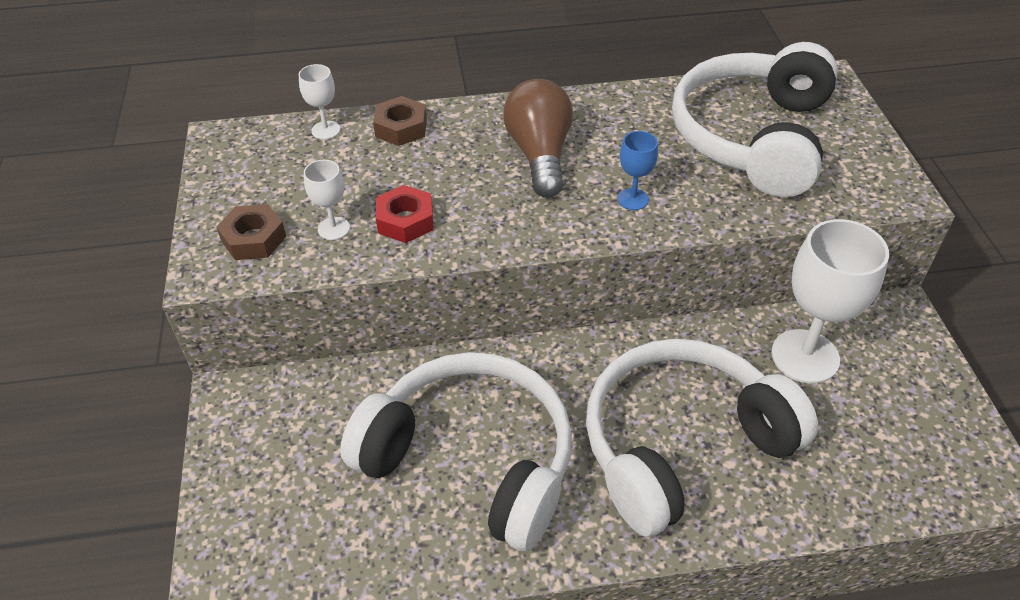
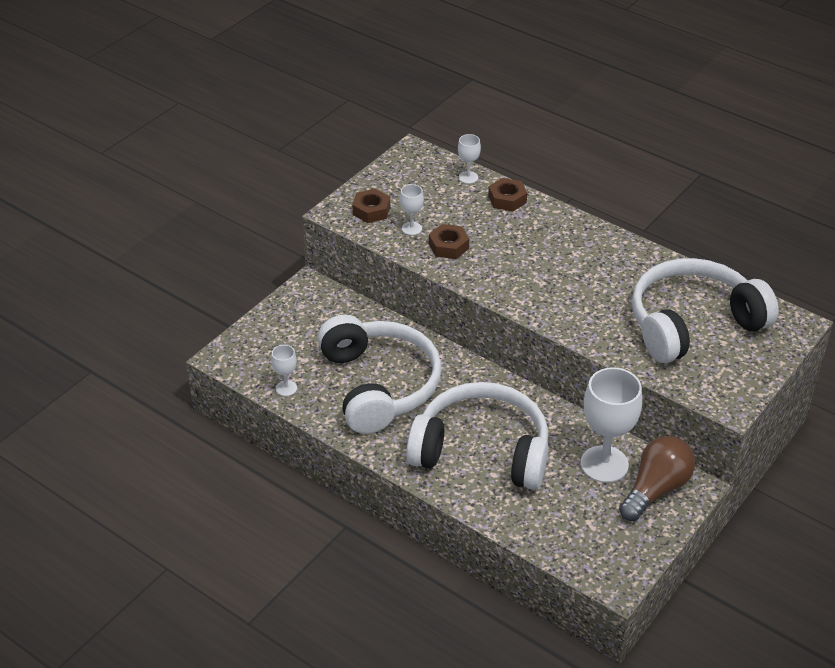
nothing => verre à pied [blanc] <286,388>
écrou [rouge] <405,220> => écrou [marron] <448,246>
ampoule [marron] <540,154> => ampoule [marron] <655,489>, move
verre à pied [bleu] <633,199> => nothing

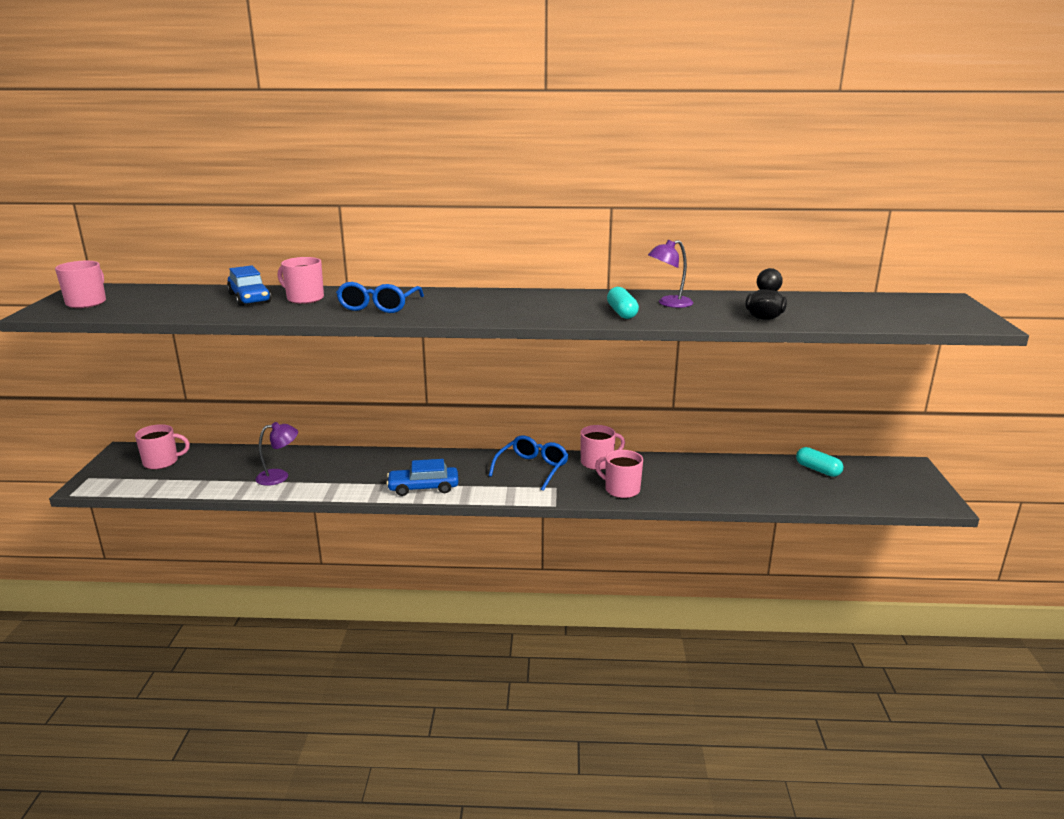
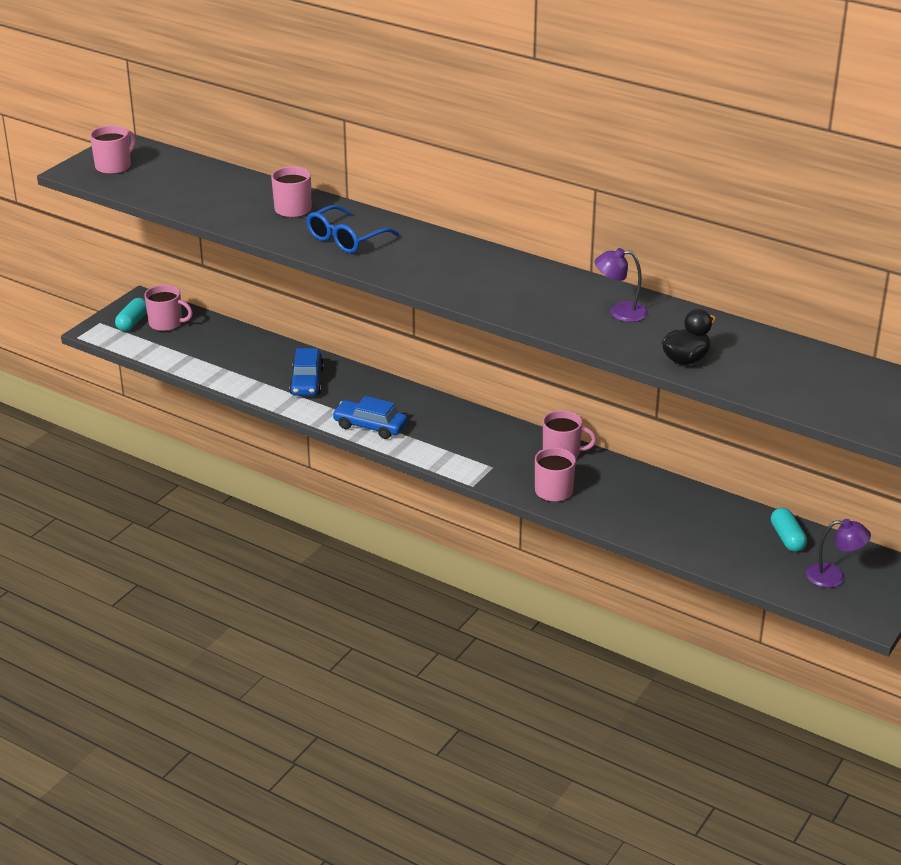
gélule [turquoise] <622,313> => gélule [turquoise] <132,322>, move
voiture [bleu] <249,298> => voiture [bleu] <307,381>, move
lampe [violet] <279,476> => lampe [violet] <834,577>, move
lunettes [bleu] <532,468> => nothing

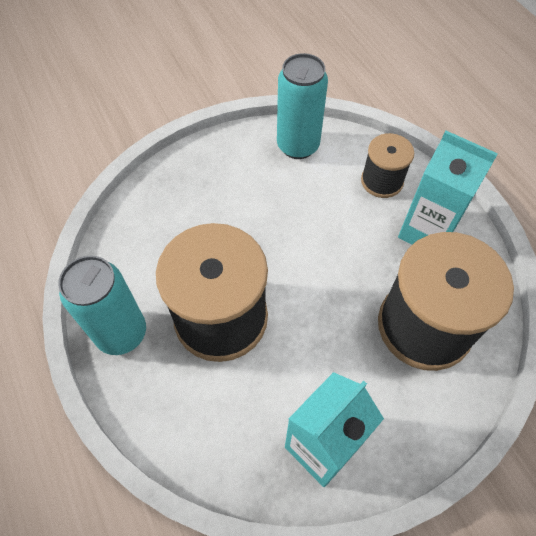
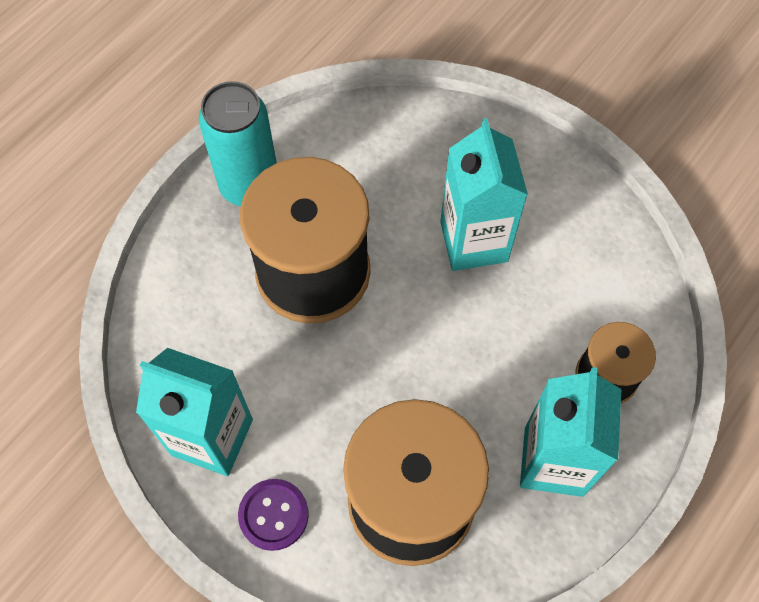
nothing => bouton [violet] <273,515>
nothing => brique de lait [turquoise] <474,241>
canette [turquoise] <298,146> => nothing

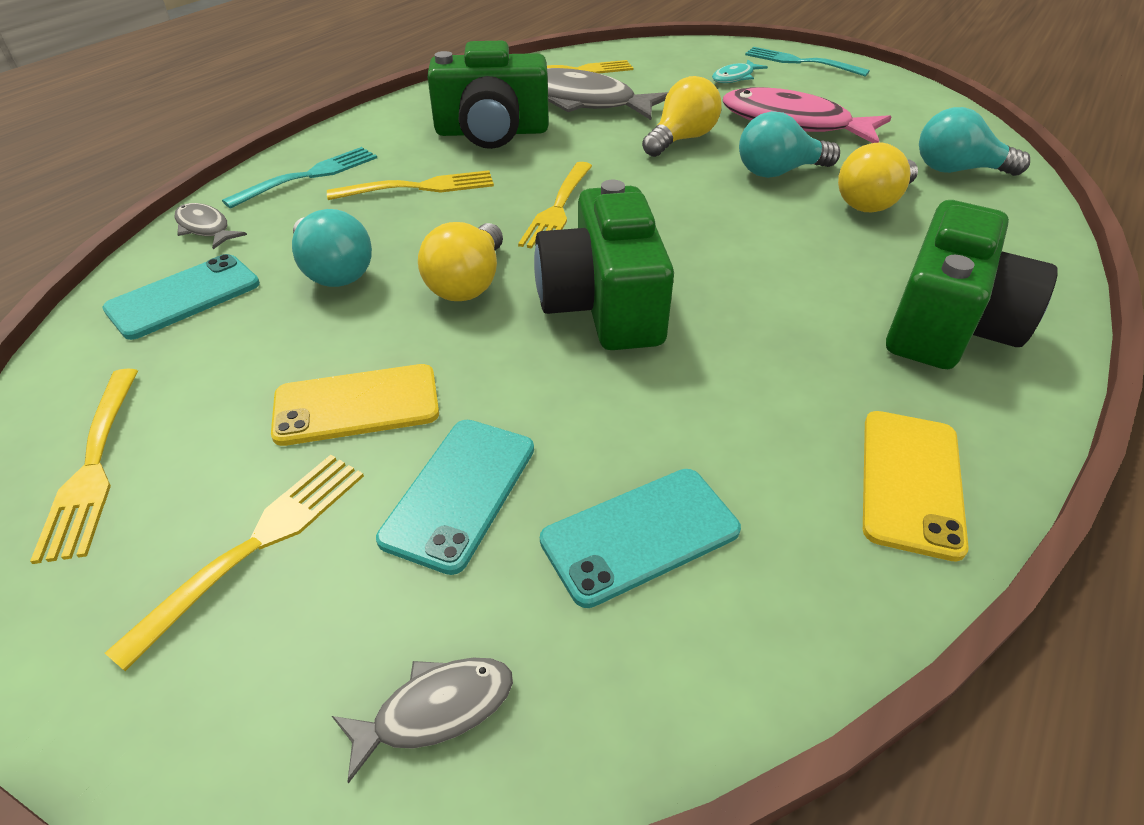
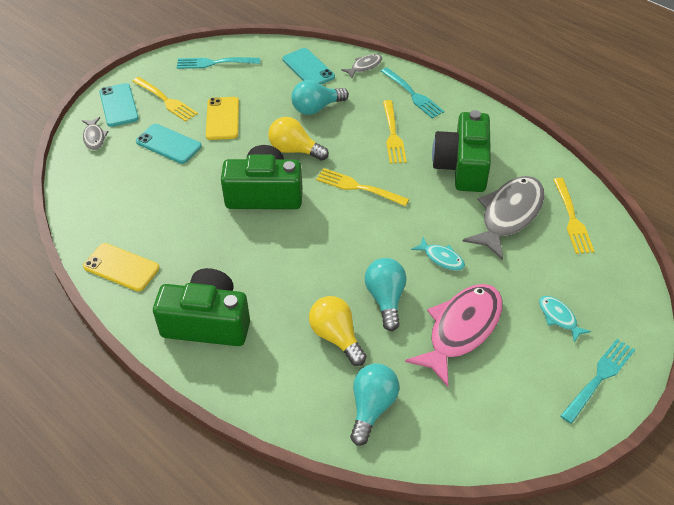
téléphone [turquoise] <640,535> => téléphone [turquoise] <118,105>, move
appareil photo [vert] <947,324> => appareil photo [vert] <207,322>, 150 degrees clockwise
fourchette [jaune] <94,464> => fourchette [turquoise] <215,63>
ampoule [jaune] <681,139> => poisson [turquoise] <441,258>

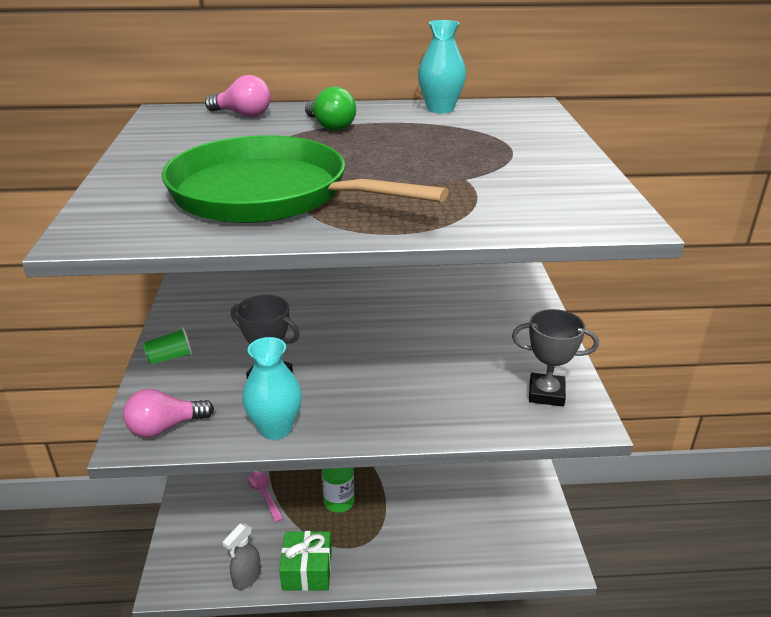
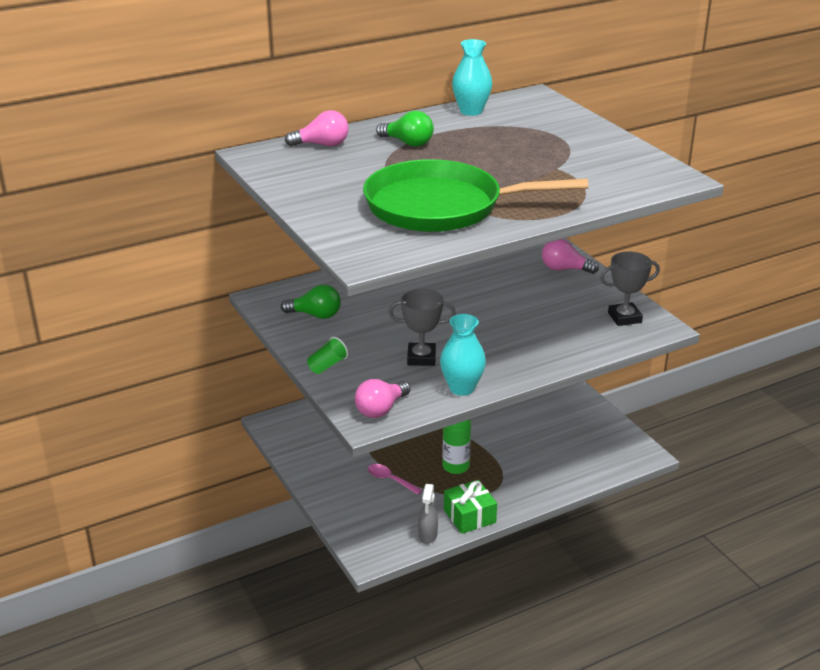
nothing => ampoule [vert] <315,315>
nothing => ampoule [rose] <564,269>

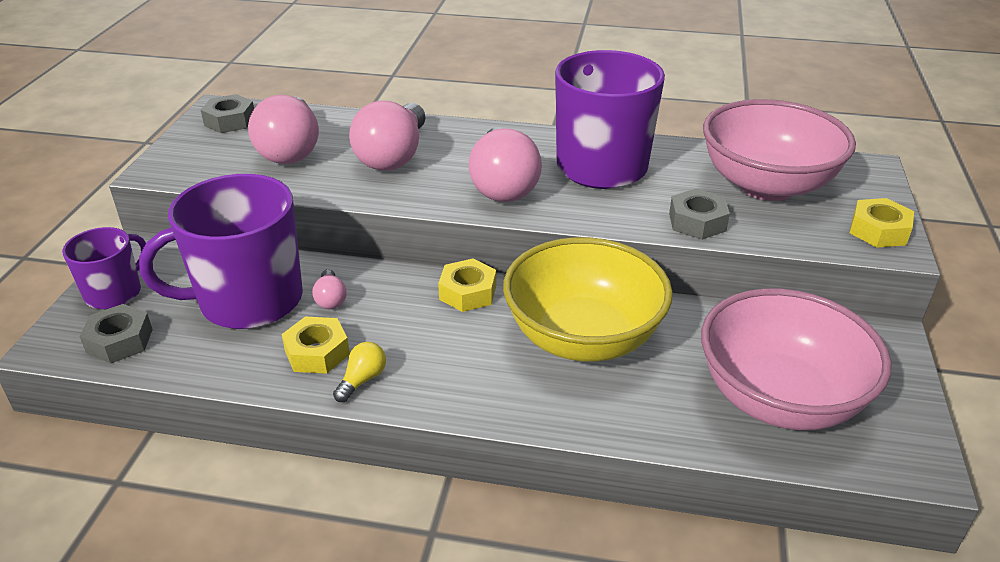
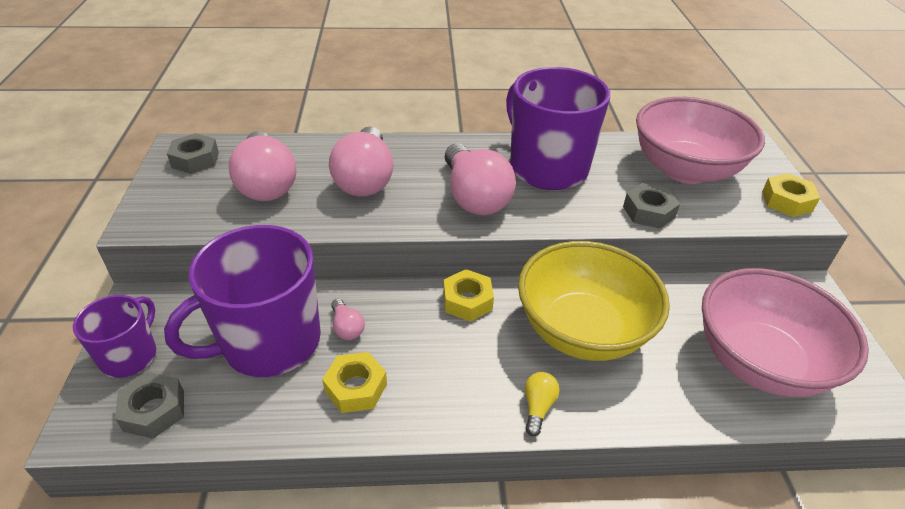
ampoule [jaune] <362,380> => ampoule [jaune] <538,407>, move

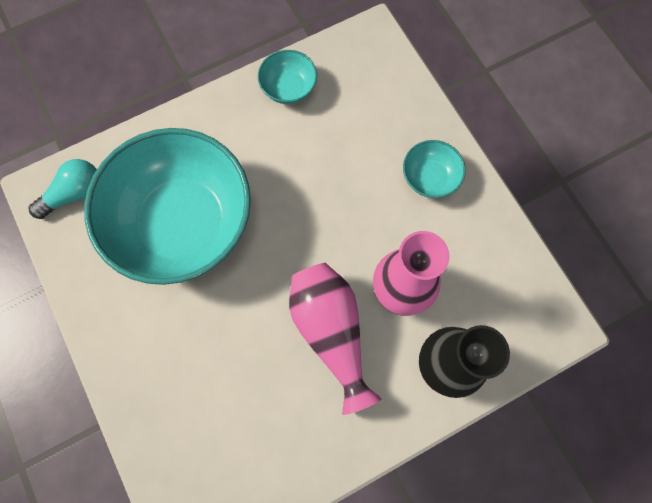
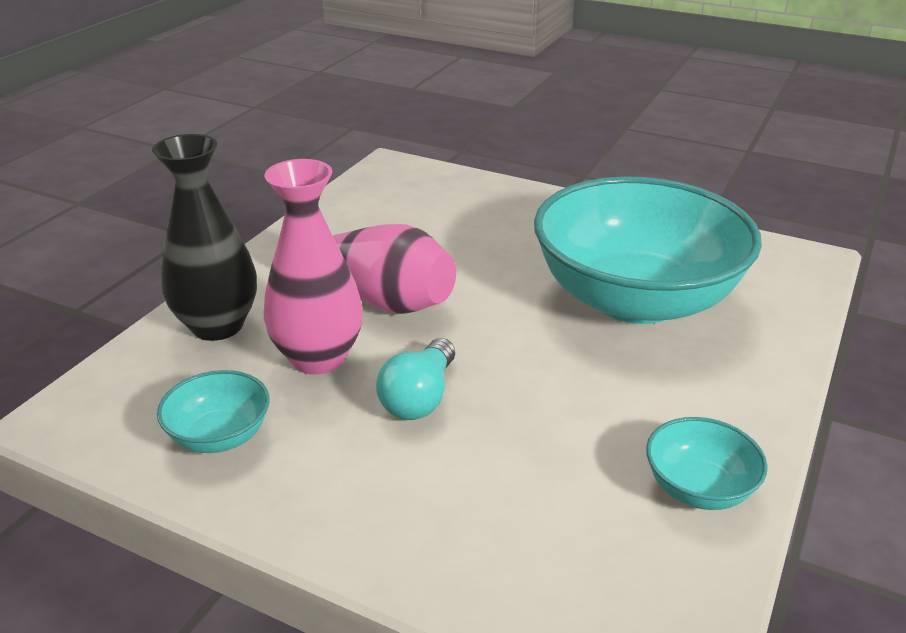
bol [turquoise] <429,178> => bol [turquoise] <220,436>, move
ampoule [turquoise] <74,194> => ampoule [turquoise] <419,398>, move

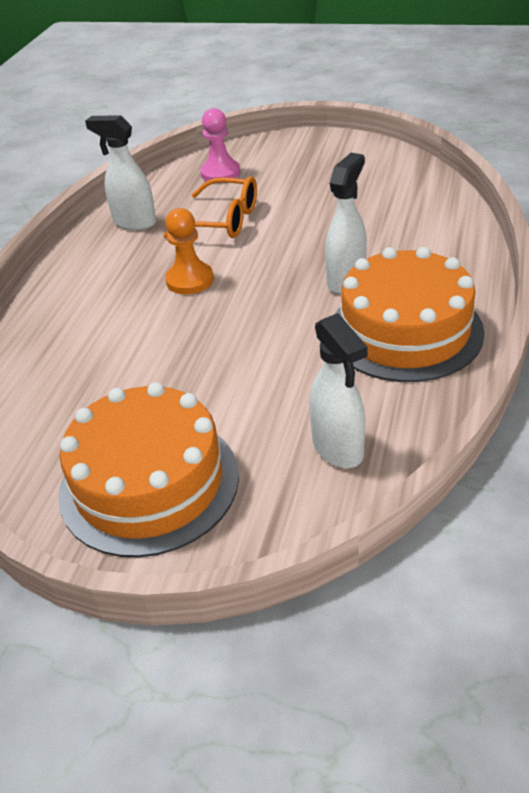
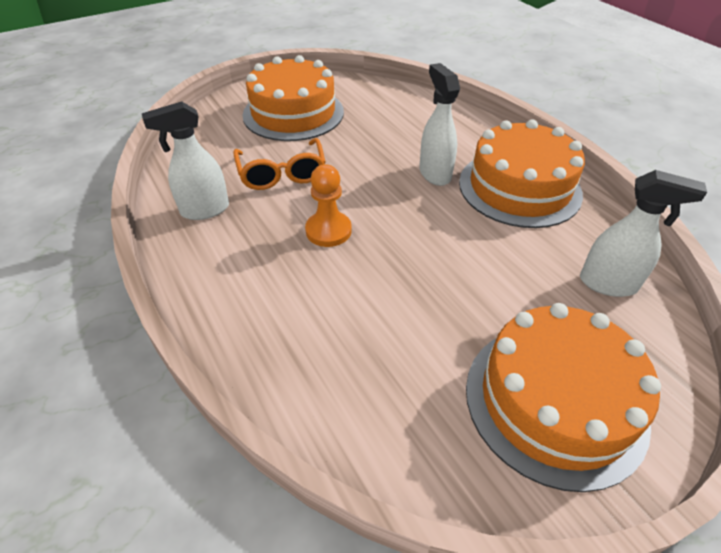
lunettes [orange] <224,221> => lunettes [orange] <282,174>, 105 degrees clockwise
nothing => gâteau [orange] <293,113>
pion [rose] <220,173> => nothing

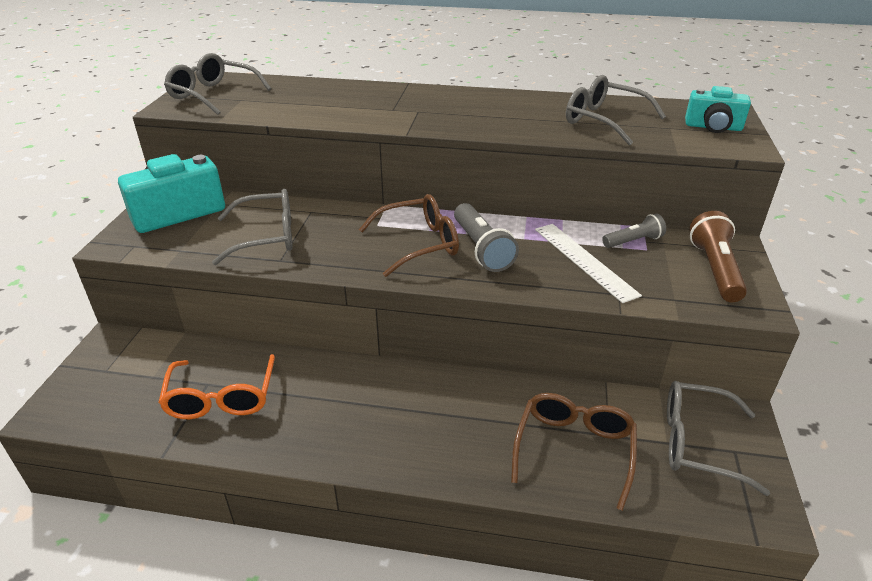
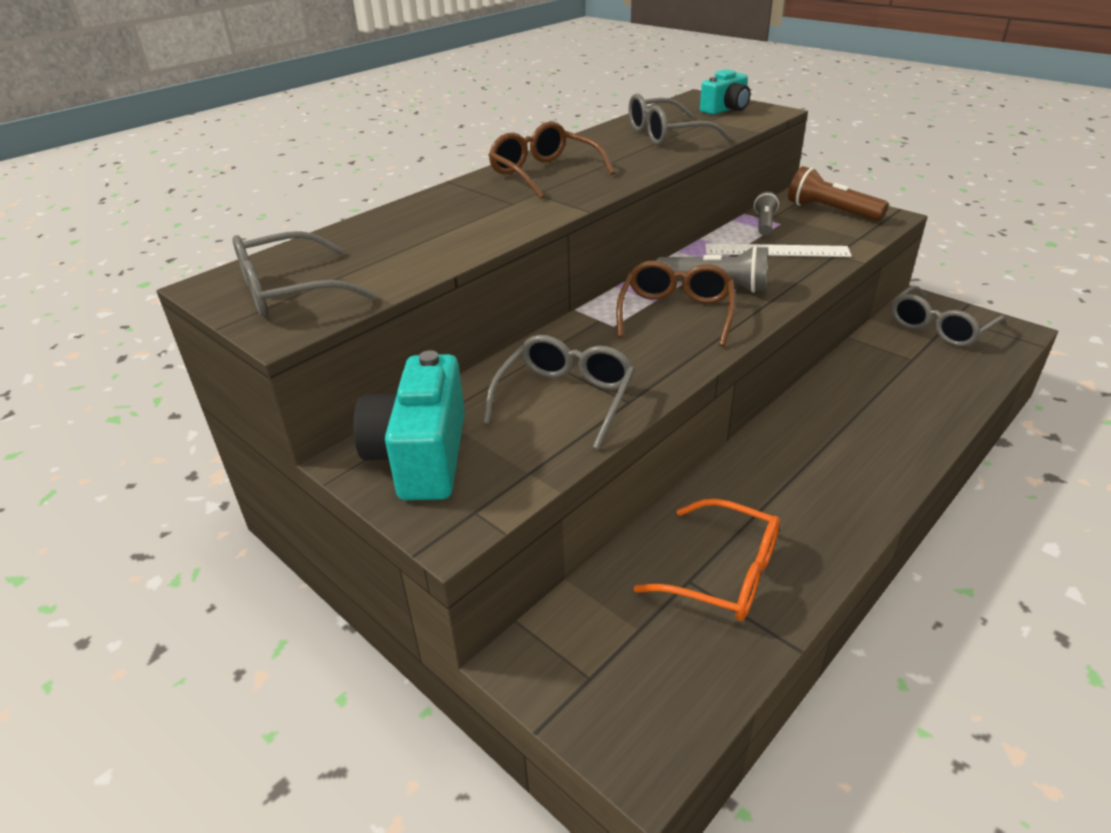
lunettes [marron] <574,449> => lunettes [marron] <544,173>, move

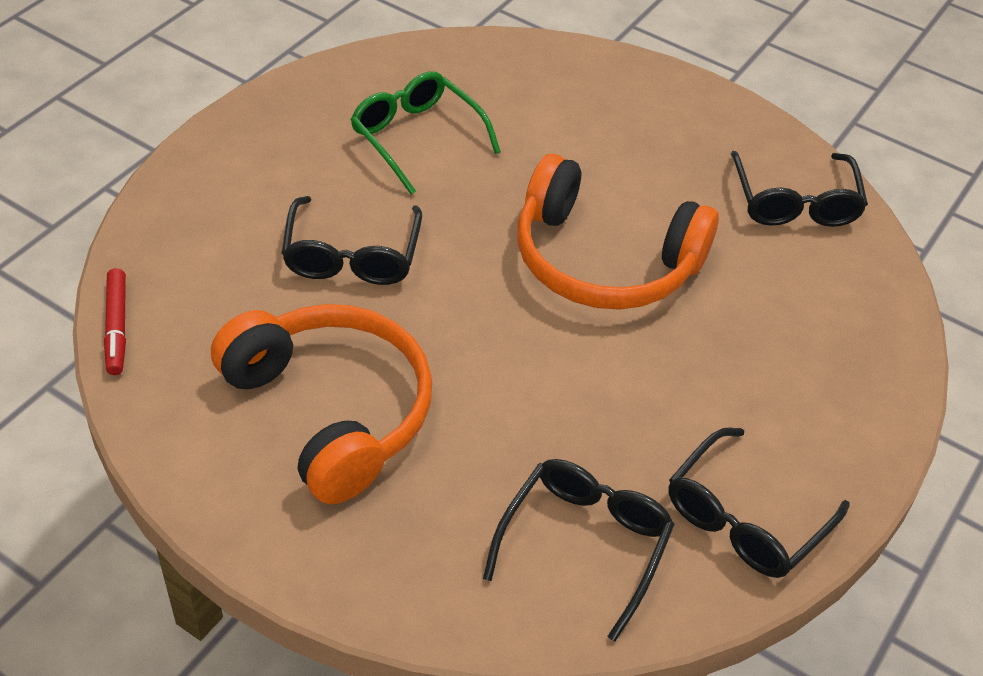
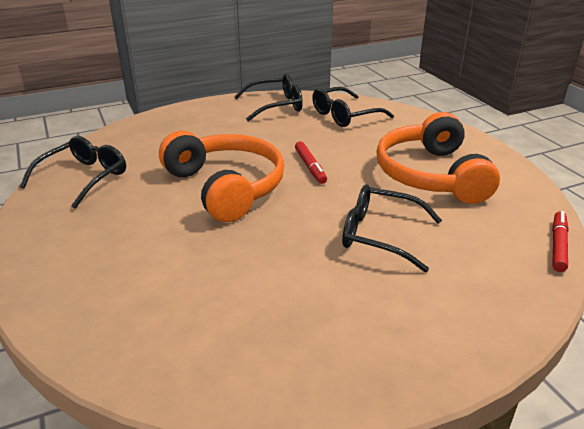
nothing => feutre [rouge] <310,167>
lunettes [noir] <351,257> => lunettes [noir] <378,235>, 105 degrees counterclockwise
lunettes [vert] <416,137> => nothing

